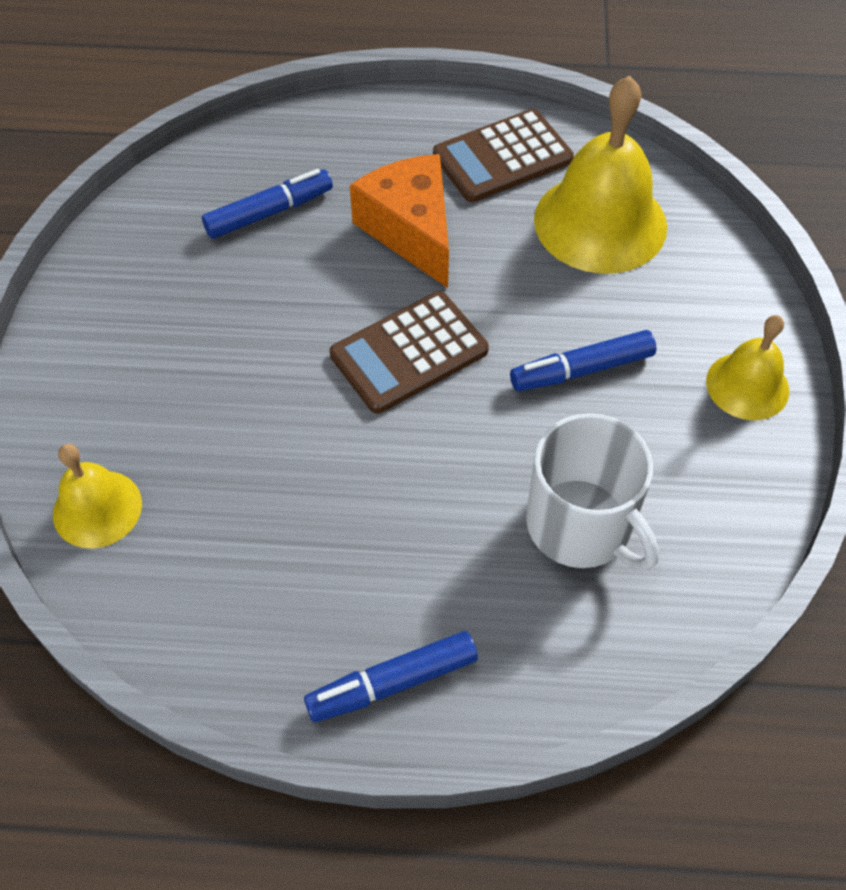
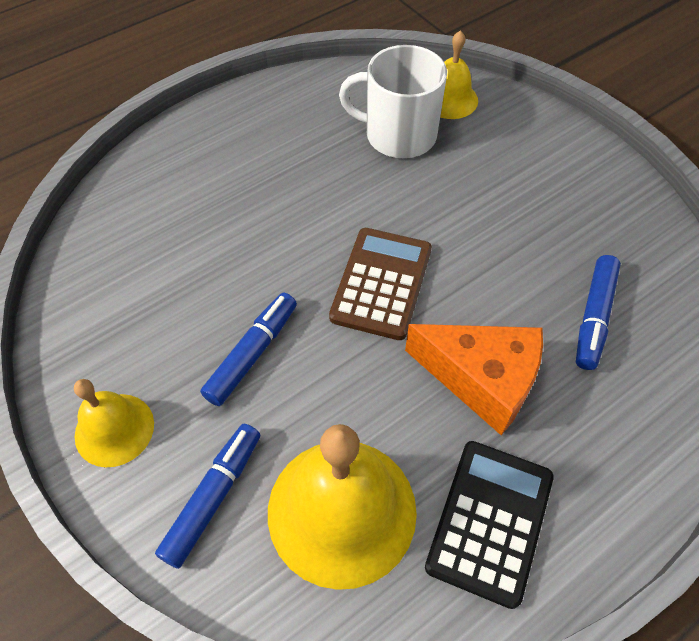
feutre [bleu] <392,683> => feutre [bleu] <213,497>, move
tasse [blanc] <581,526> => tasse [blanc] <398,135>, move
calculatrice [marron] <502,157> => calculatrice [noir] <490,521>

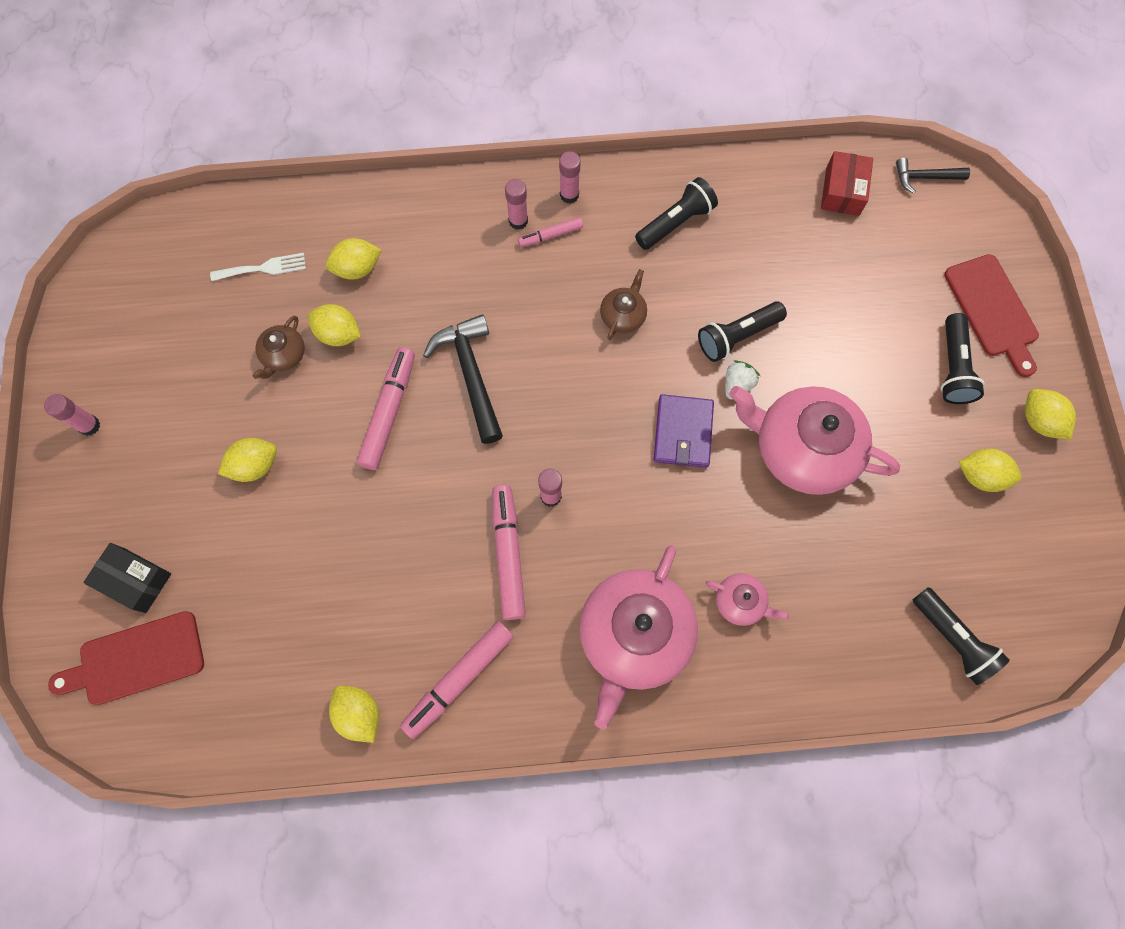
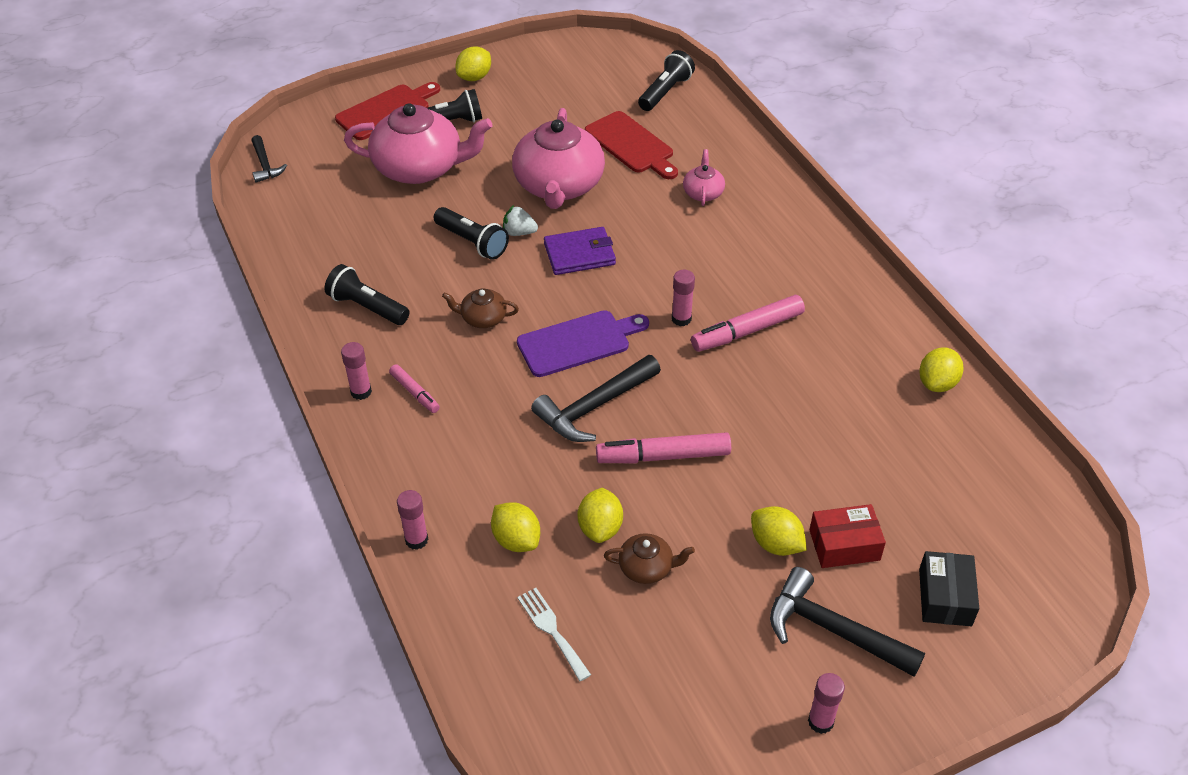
théière [rose] <634,635> => théière [rose] <420,168>, move
bâton de colle [rose] <518,221> => bâton de colle [rose] <416,540>, move
nothing => planche à découper [violet] <578,342>
planche à découper [rouge] <136,659> => planche à découper [rouge] <631,145>, move
nothing => marteau [noir] <833,630>
boîte [rouge] <842,191> => boîte [rouge] <844,545>, move
feutre [rose] <459,679> => nothing
citron [jaune] <980,476> => nothing

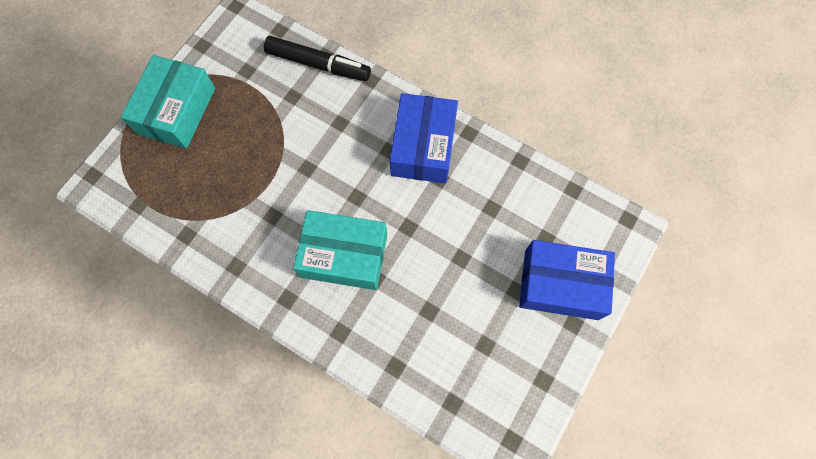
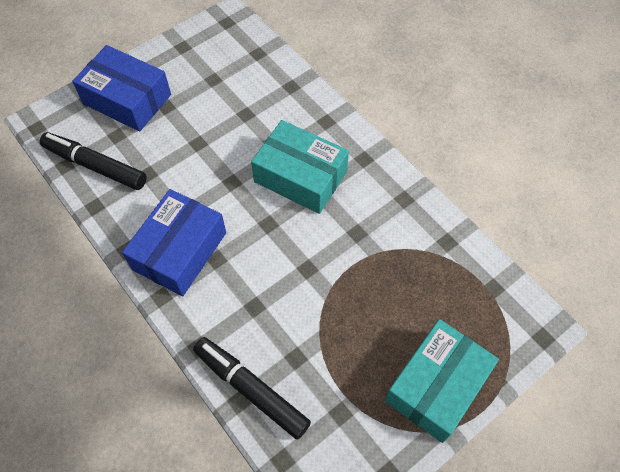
nothing => feutre [noir] <95,166>

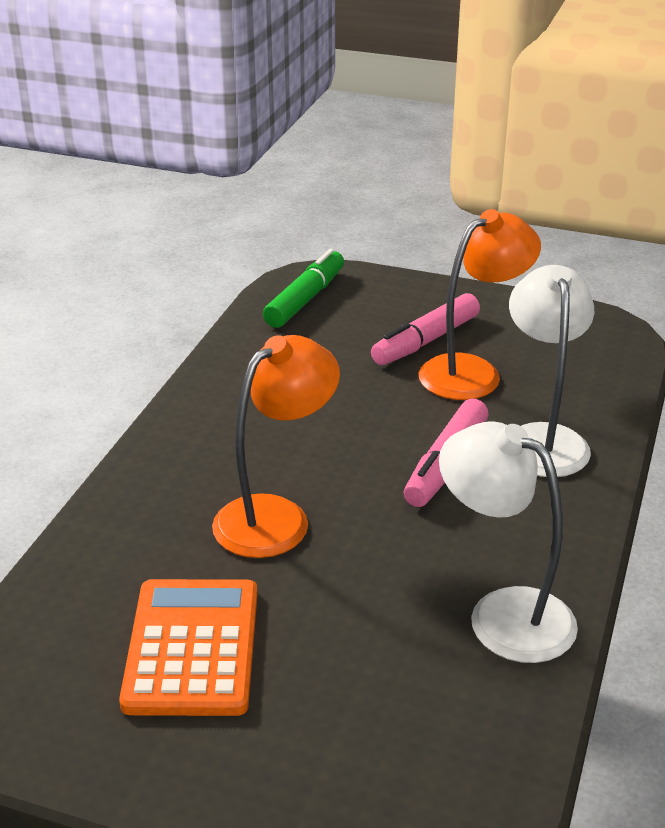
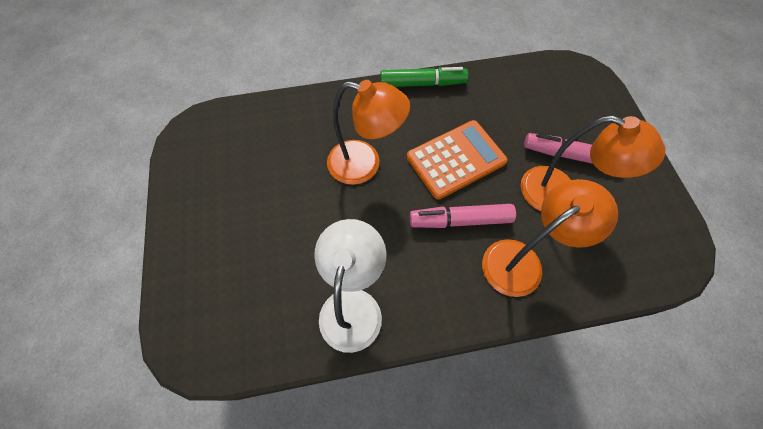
feutre [vert] <305,299> => feutre [vert] <422,83>, move
calculatrice [orange] <192,647> => calculatrice [orange] <456,159>, move
lampe [blanc] <542,439> => lampe [orange] <522,261>

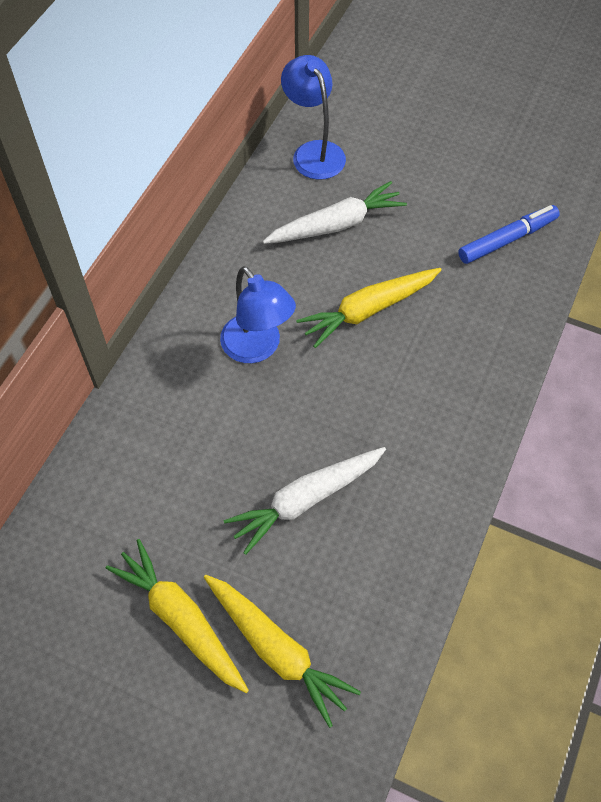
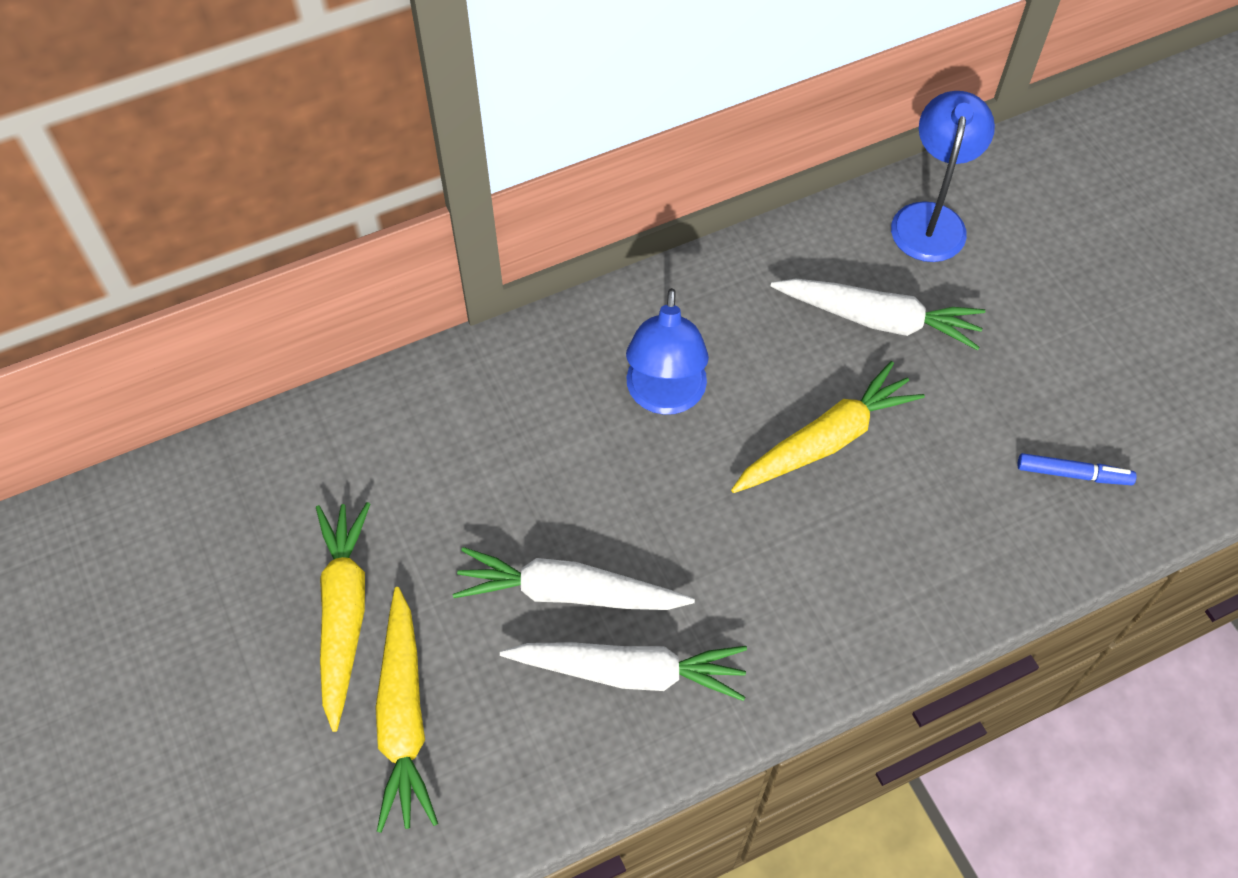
nothing => carotte [blanc] <629,672>
carotte [jaune] <368,310> => carotte [jaune] <825,441>, 135 degrees clockwise
feutre [bleu] <507,240> => feutre [bleu] <1073,474>, x0.66

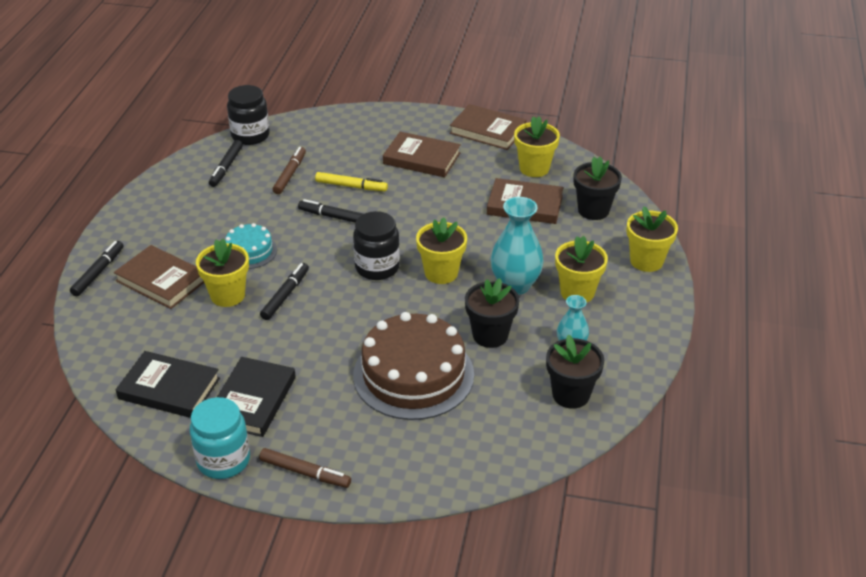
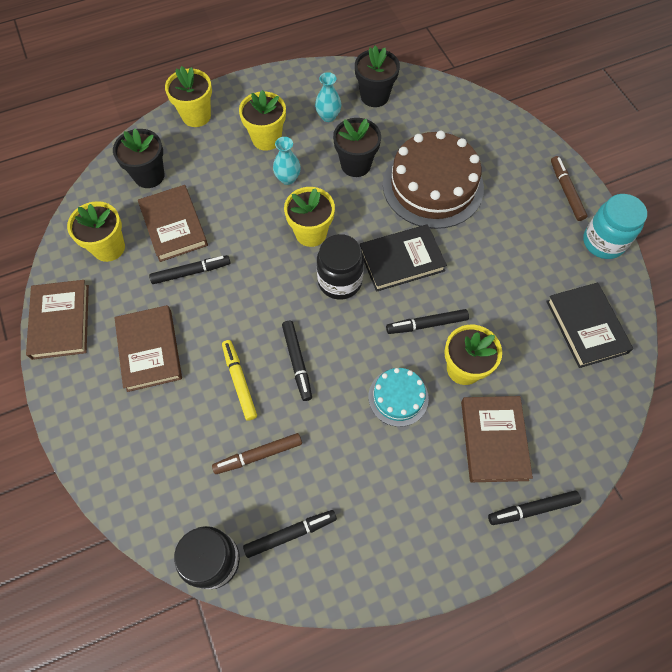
nothing => feutre [noir] <191,272>
vase [turquoise] <515,285> => vase [turquoise] <288,178>, x0.58
livre [noir] <253,400> => livre [noir] <401,260>, move

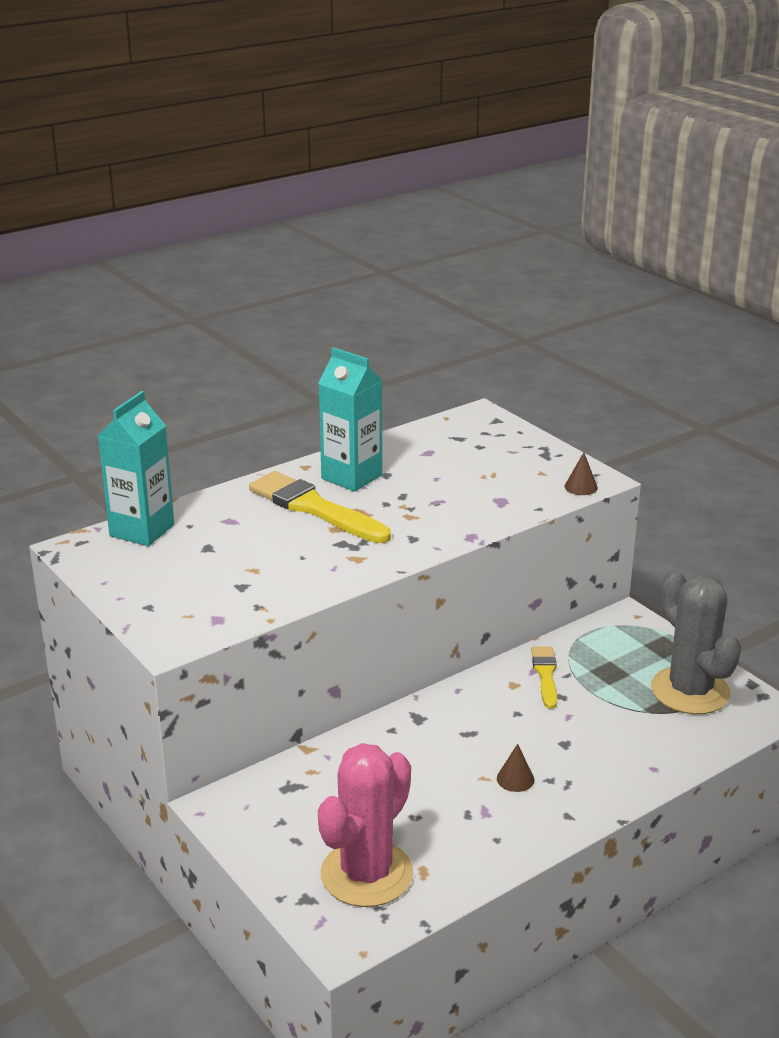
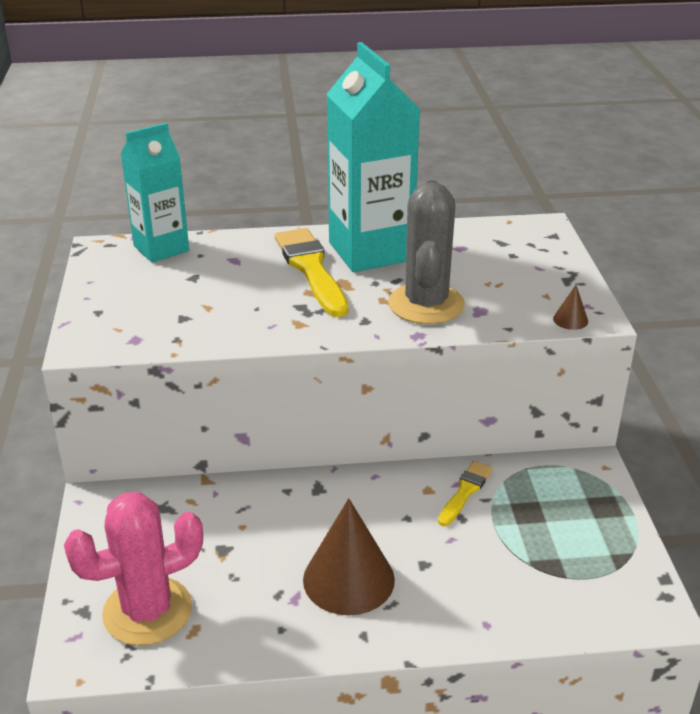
cône [marron] <515,779> => cône [marron] <348,579>, x2.40
brique de lait [turquoise] <351,477> => brique de lait [turquoise] <370,251>, x1.56
cactus [gris] <690,691> => cactus [gris] <426,304>, move

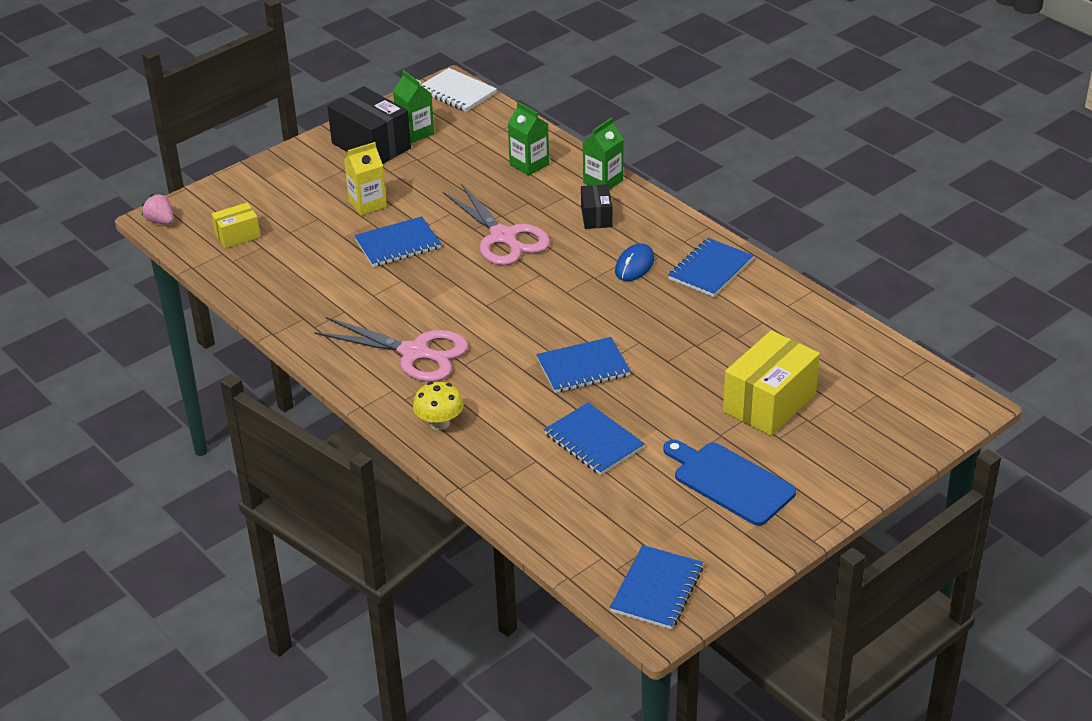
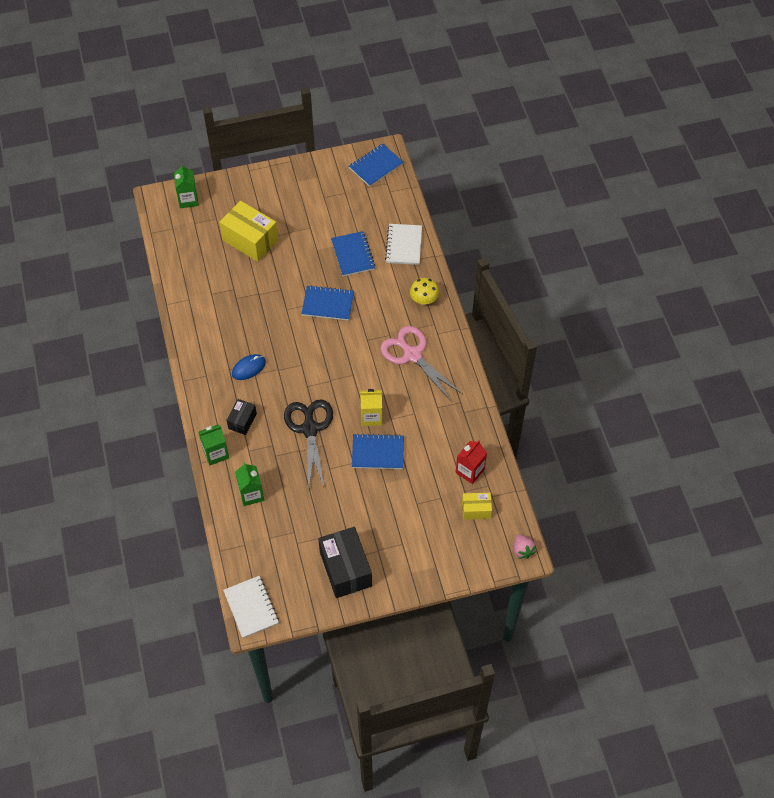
brique de lait [vert] <415,132> => brique de lait [vert] <188,200>, move
boîte [jaune] <769,403> => boîte [jaune] <250,240>, 60 degrees clockwise
ciseaux [rose] <503,237> => ciseaux [noir] <310,429>
brique de lait [jaune] <367,204> => brique de lait [jaune] <371,416>, move
nothing => carnet [blanc] <404,245>
nothing => brique de lait [rouge] <470,471>
planche à découper [bleu] <730,481> => nothing
carnet [bleu] <710,270> => nothing

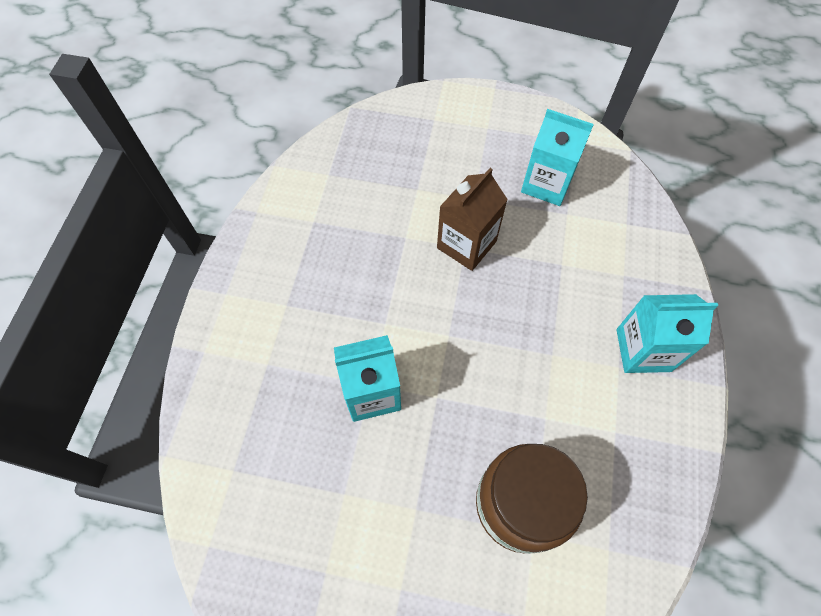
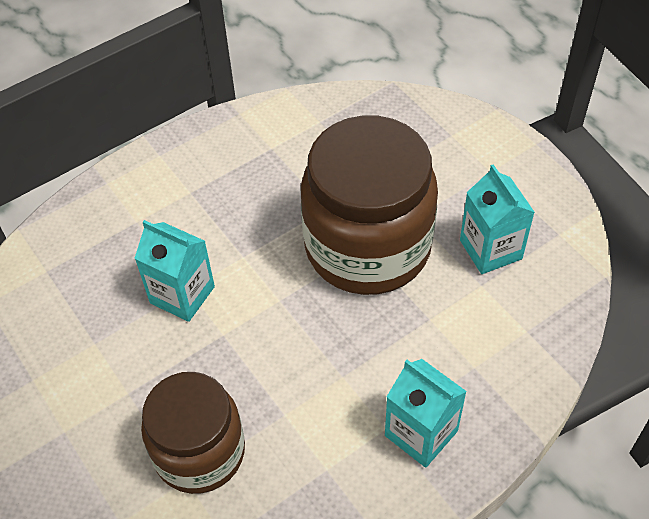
brique de lait [marron] <466,244> => bocal [marron] <367,247>

